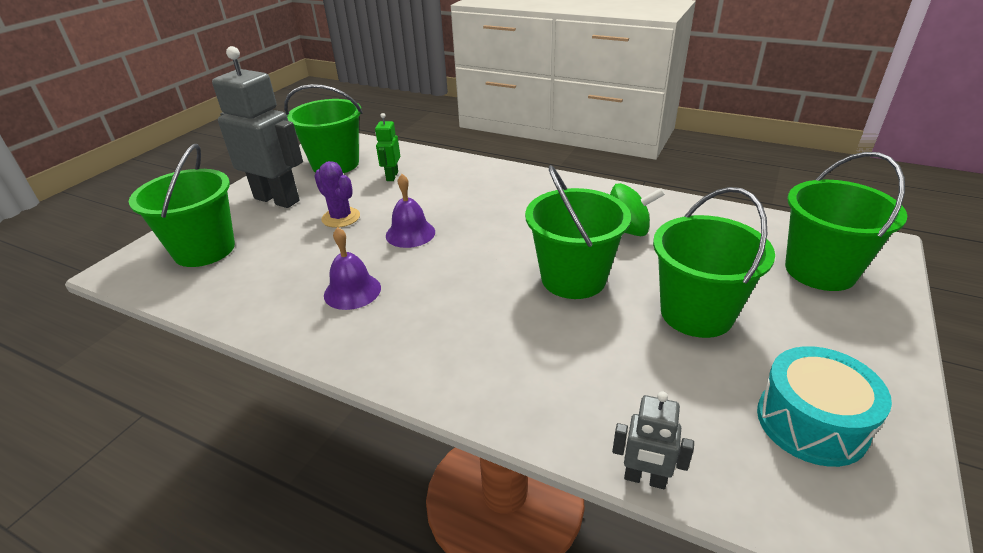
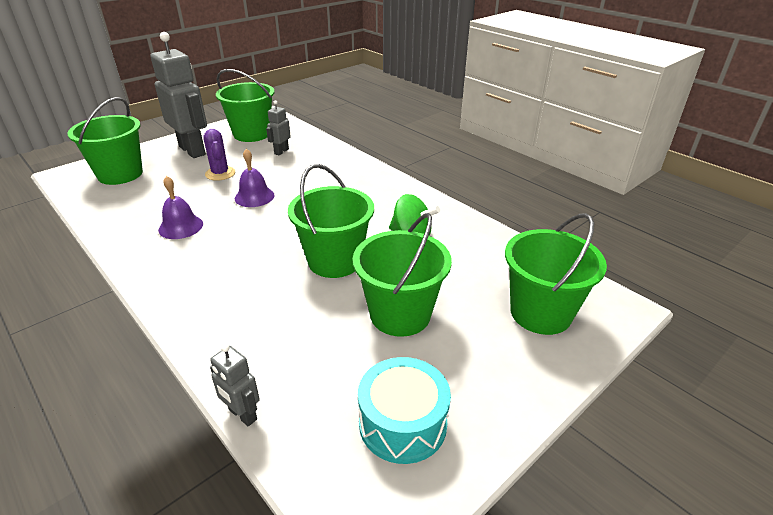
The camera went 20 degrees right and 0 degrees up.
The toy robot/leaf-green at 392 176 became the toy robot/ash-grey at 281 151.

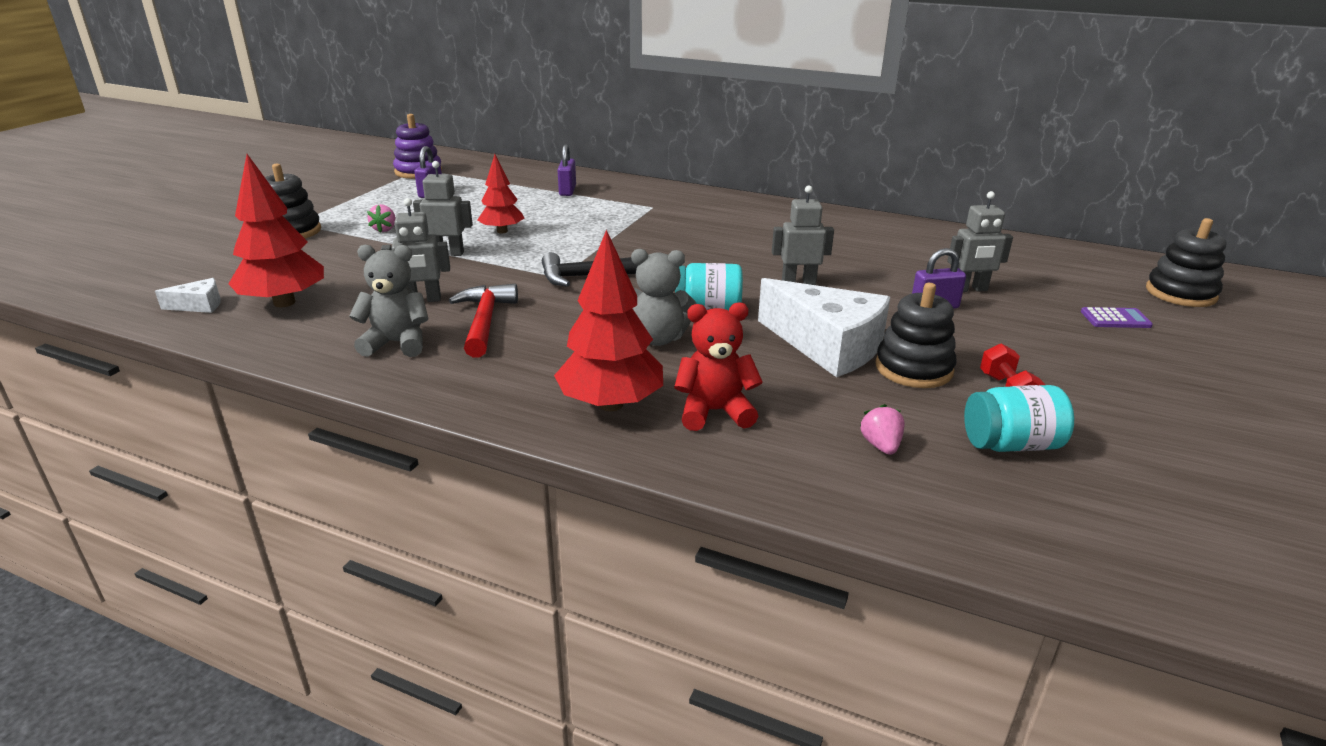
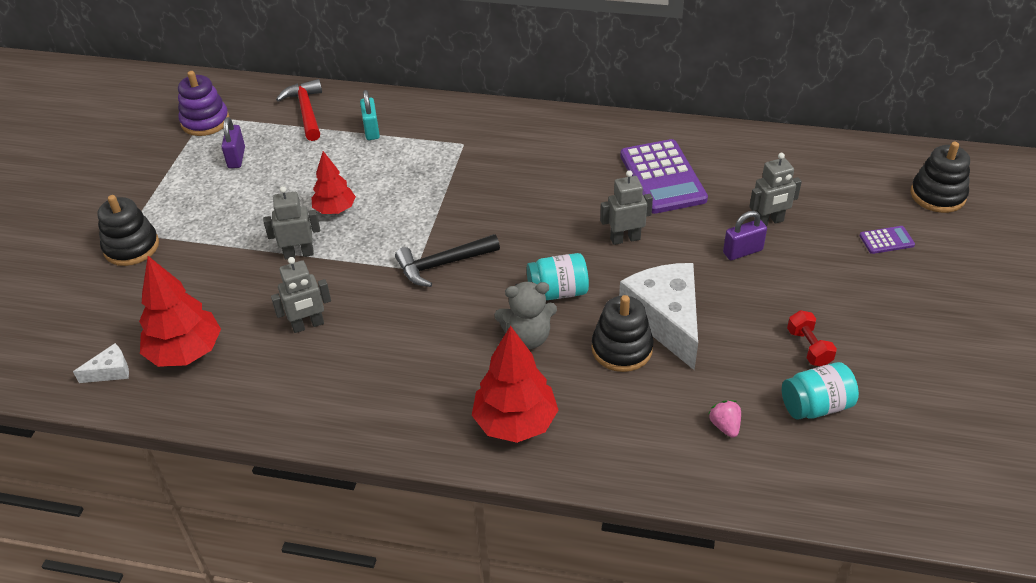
The camera went 10 degrees left and 15 degrees up.
The stuffed bear/ash-grey at 397 343 disappeared.
The berry/rose-pink at 384 229 disappeared.
The stuffed bear/red at 714 412 disappeared.
The calculator/royal purple at 662 177 appeared.
The claw hammer/red moved from 485 321 to 306 111.
The ring stacker/jet-black moved from 913 369 to 622 349.
The small lock/royal purple at 567 191 became the small lock/turquoise at 371 130.
The cheese/white at 827 346 turned 135 degrees counterclockwise.

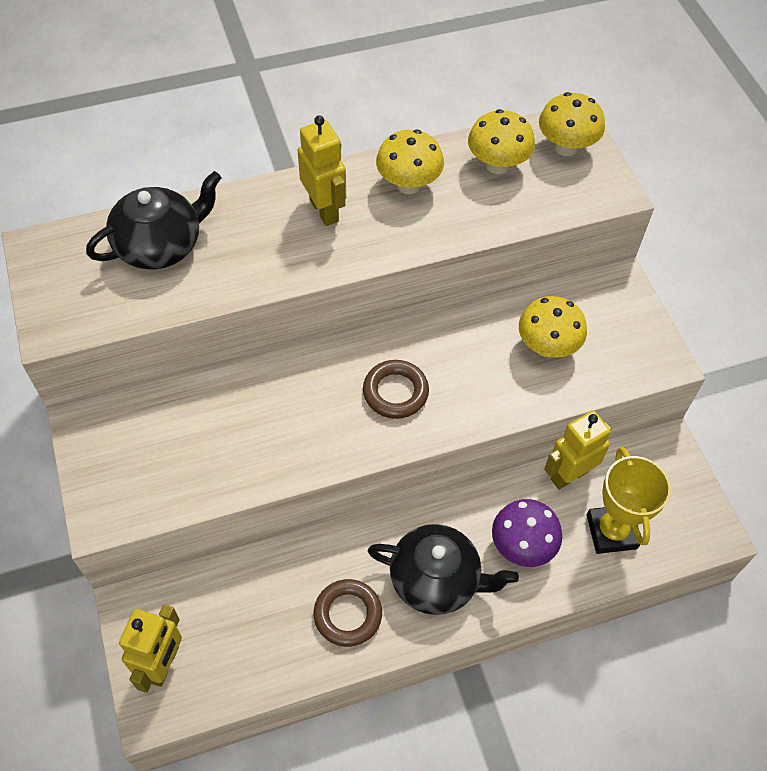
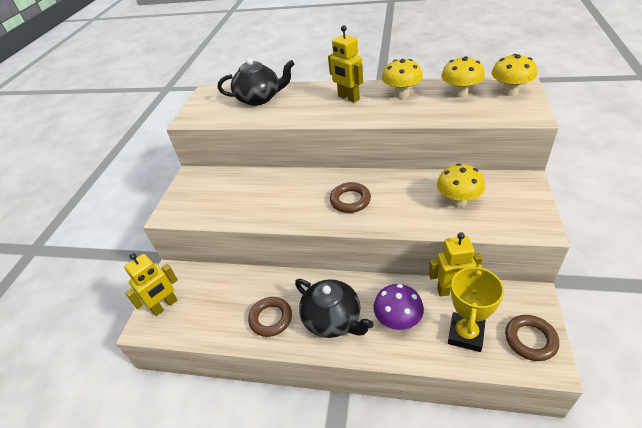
The camera went 35 degrees right and 15 degrees down.
The ring/brown at 530 339 appeared.
The toy robot/bright yellow at 324 210 turned 135 degrees clockwise.

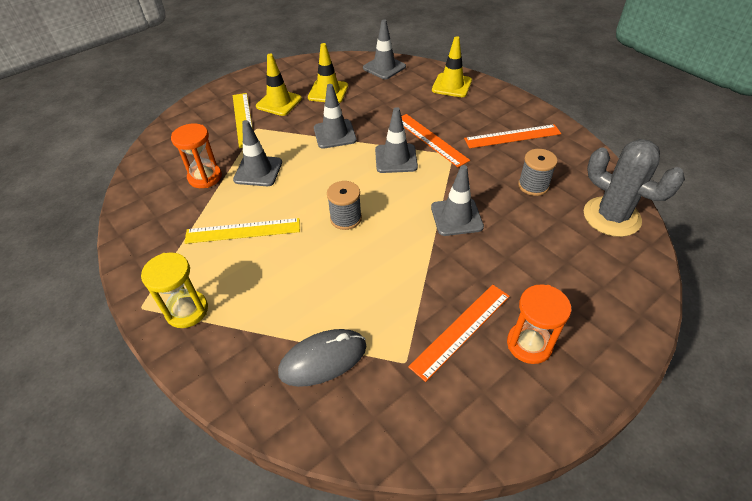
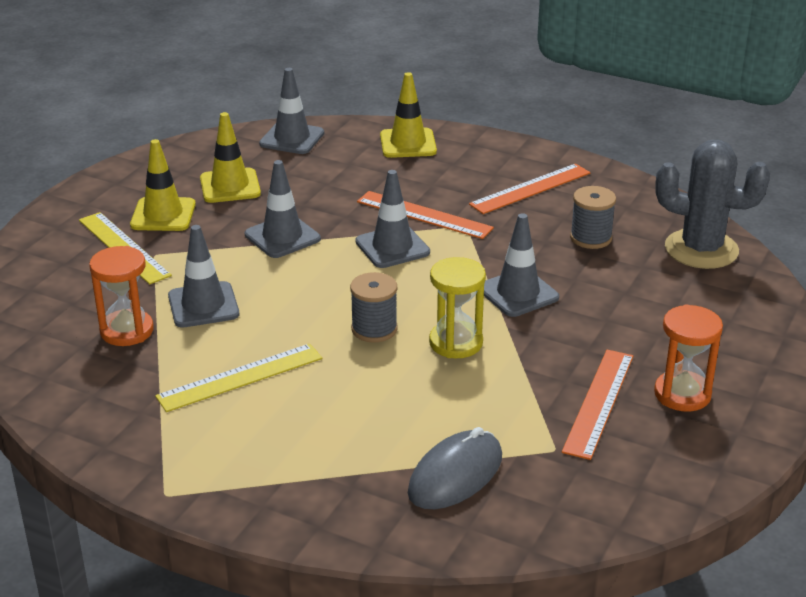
The camera went 25 degrees left and 15 degrees down.
The hourglass/bright yellow moved from 187 310 to 456 343.

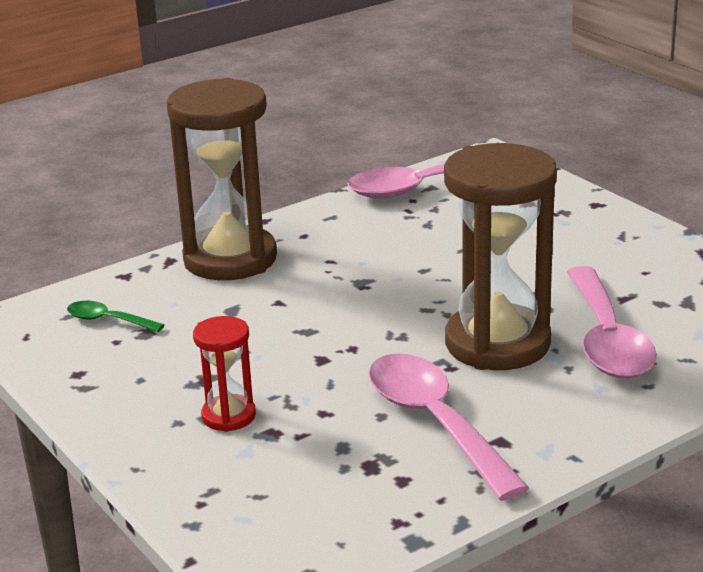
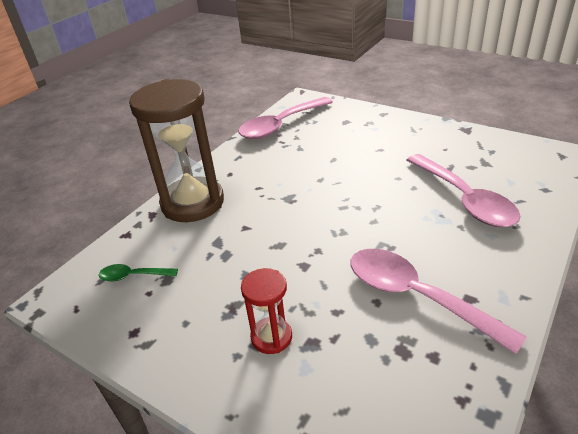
The camera went 20 degrees left and 10 degrees up.
The hourglass/brown at 497 343 disappeared.

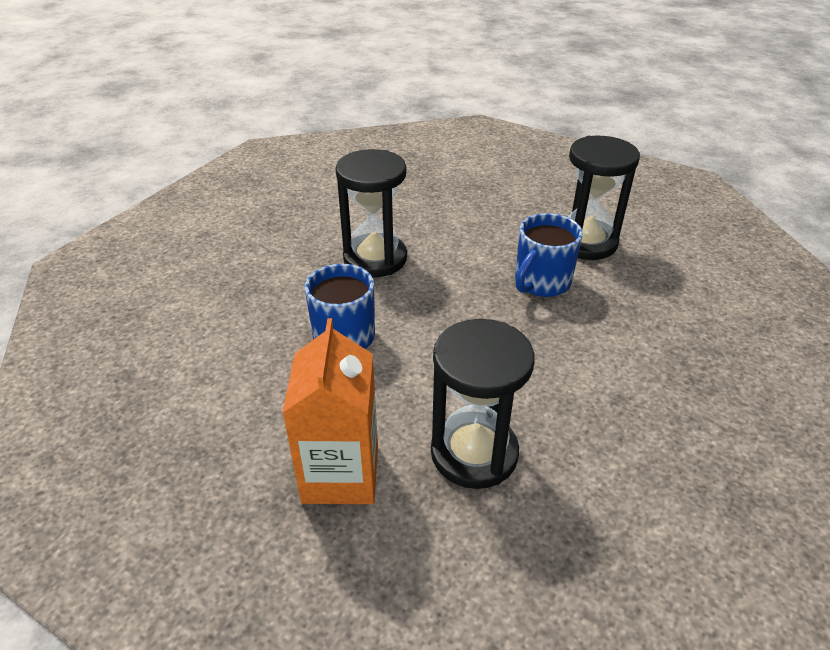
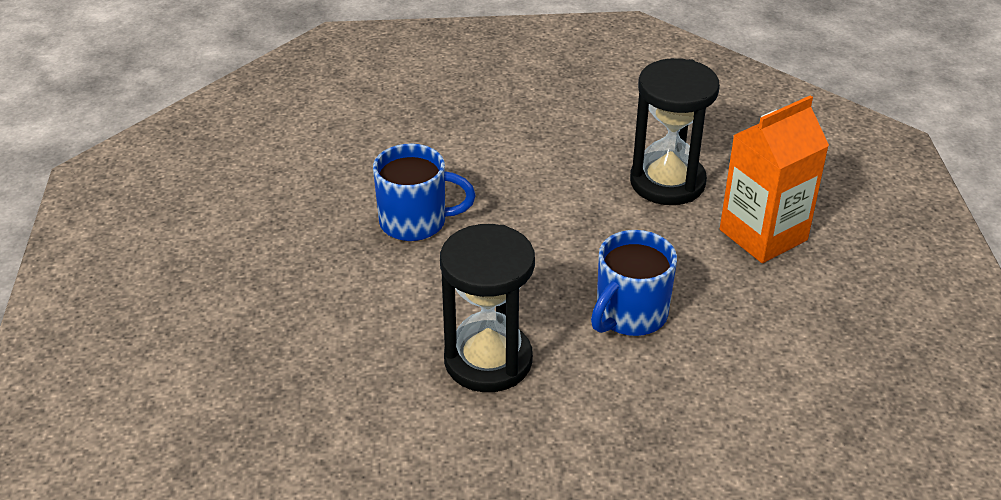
The camera went 125 degrees left and 0 degrees up.
The hourglass/jet-black at 586 242 disappeared.

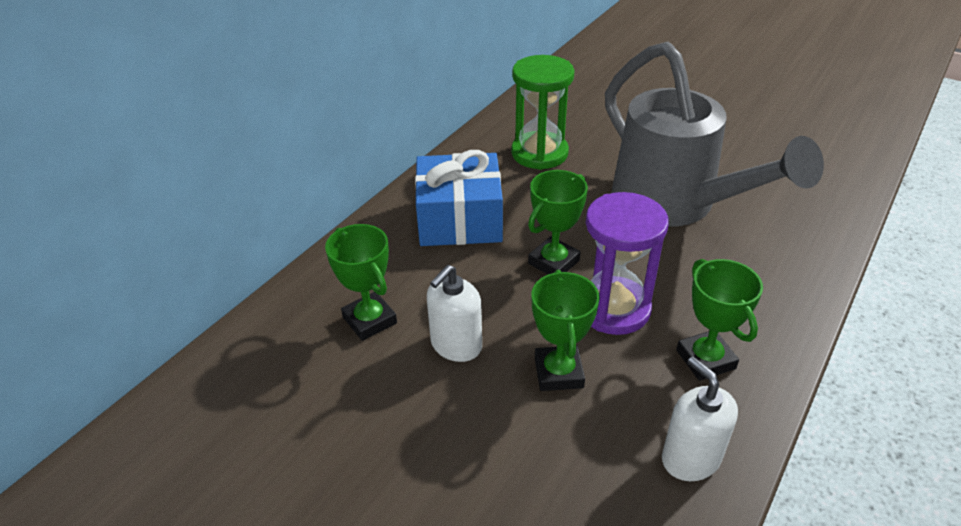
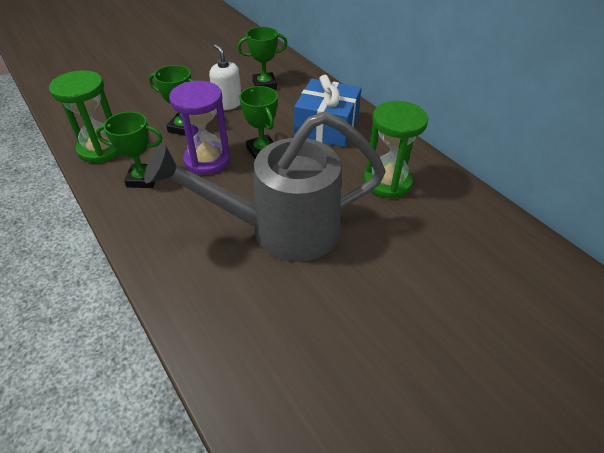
The camera went 110 degrees right and 5 degrees up.
The soap pump/white at 690 458 was replaced by the hourglass/leaf-green at 101 149.

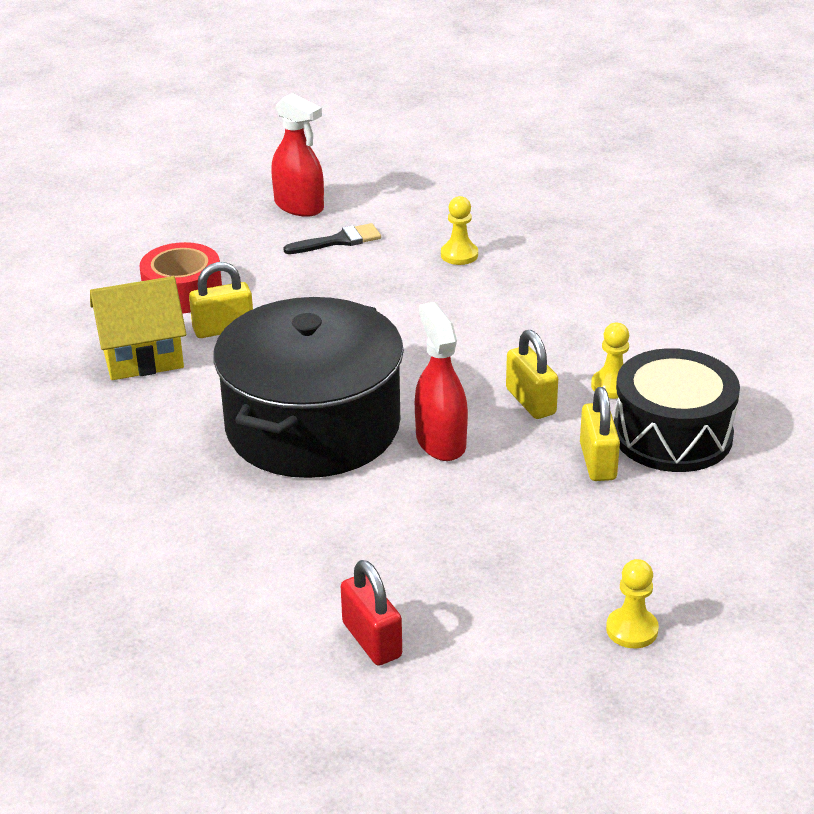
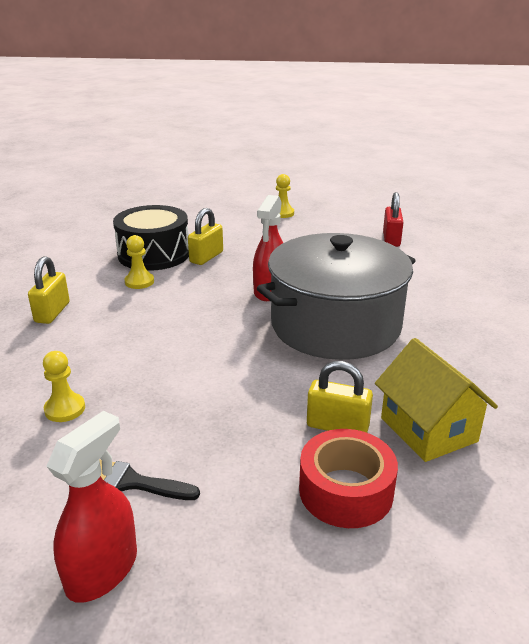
The camera went 145 degrees left and 5 degrees down.
The small lock/bright yellow moved from 531 401 to 52 312.
The pot/jet-black at 313 426 became the pot/ash-grey at 335 325.
The toy house/bright yellow at 142 356 turned 45 degrees clockwise.
The spray cleaner/red at 299 206 turned 45 degrees clockwise.

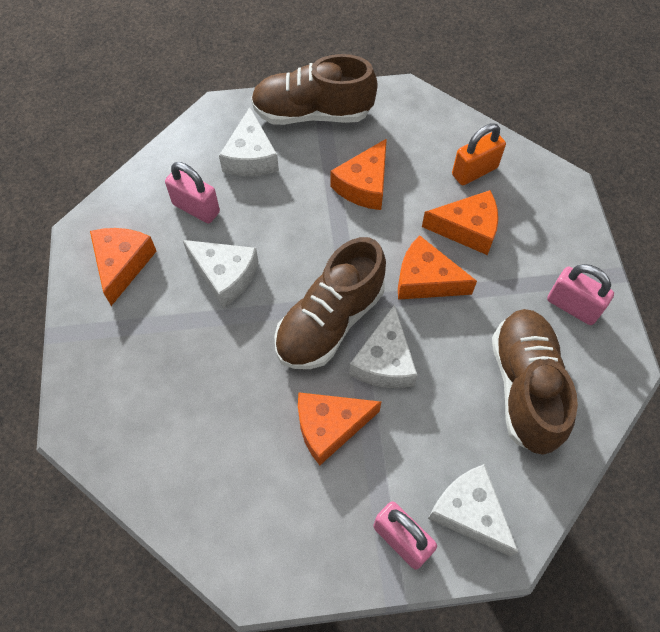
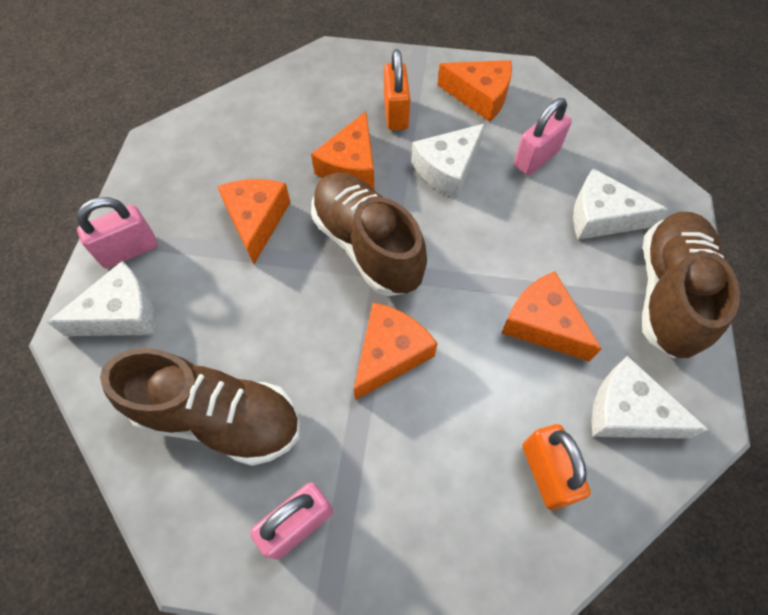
The camera went 105 degrees right and 0 degrees up.
The small lock/bright orange at 396 113 appeared.
The cheese/white moved from 384 361 to 628 411.
The cheese/bright orange moved from 467 229 to 351 166.

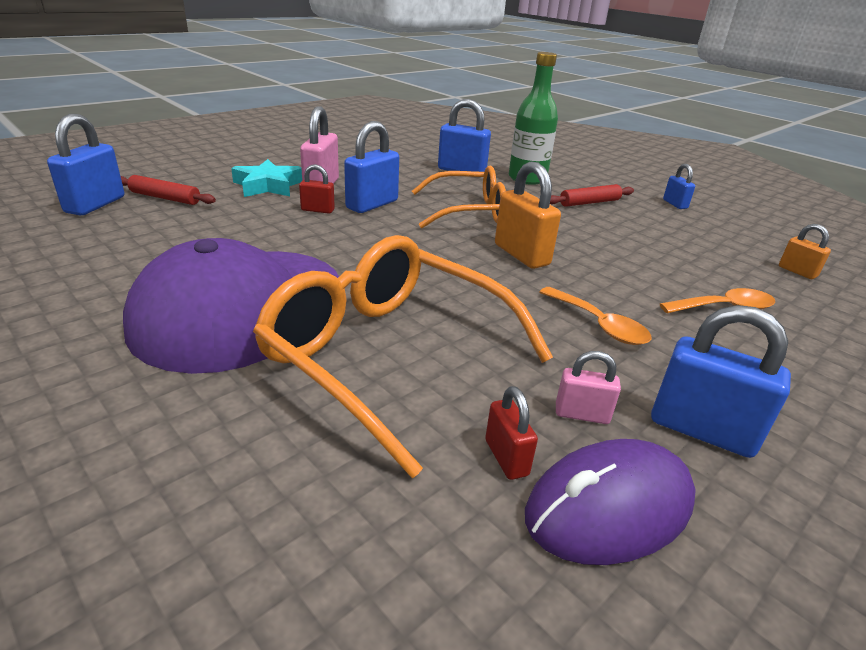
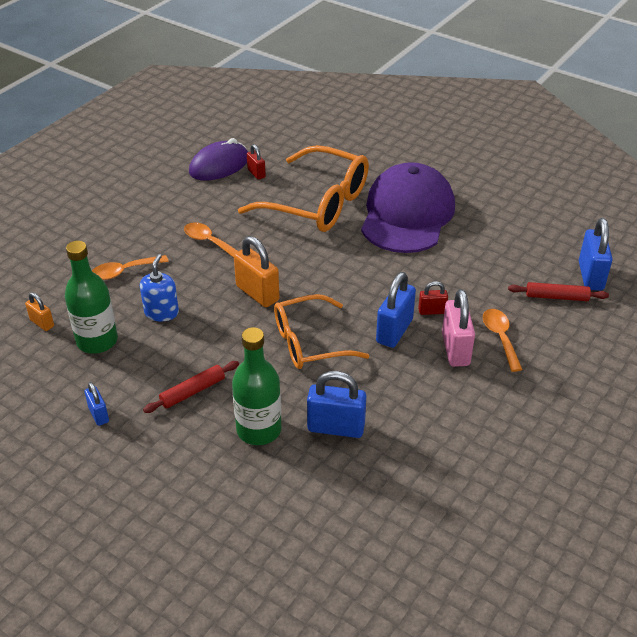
The camera went 170 degrees right and 10 degrees up.
The small lock/rose-pink at 581 414 disappeared.
The small lock/blue at 701 430 disappeared.
The flask/leaf-green at 97 341 appeared.
The soap pump/blue at 161 312 appeared.
The star/turquoise at 268 186 was replaced by the teaspoon/bright orange at 500 337.

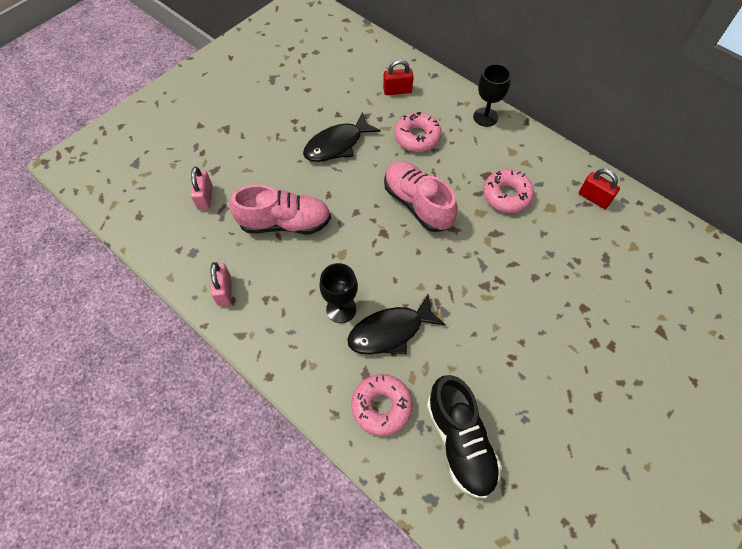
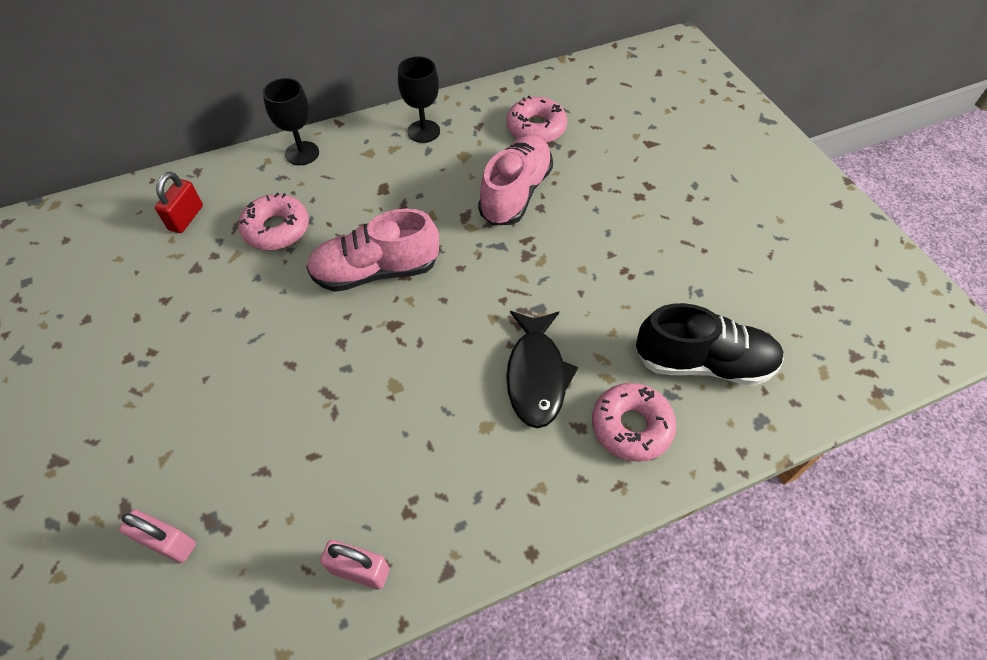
The camera went 65 degrees left and 5 degrees down.
The fish/jet-black at 337 145 disappeared.
The small lock/red at 594 198 disappeared.
The sneaker/rose-pink moved from 285 223 to 515 193.
The goblet/jet-black moved from 341 309 to 423 131.
The donut/rose-pink moved from 506 195 to 536 128.

